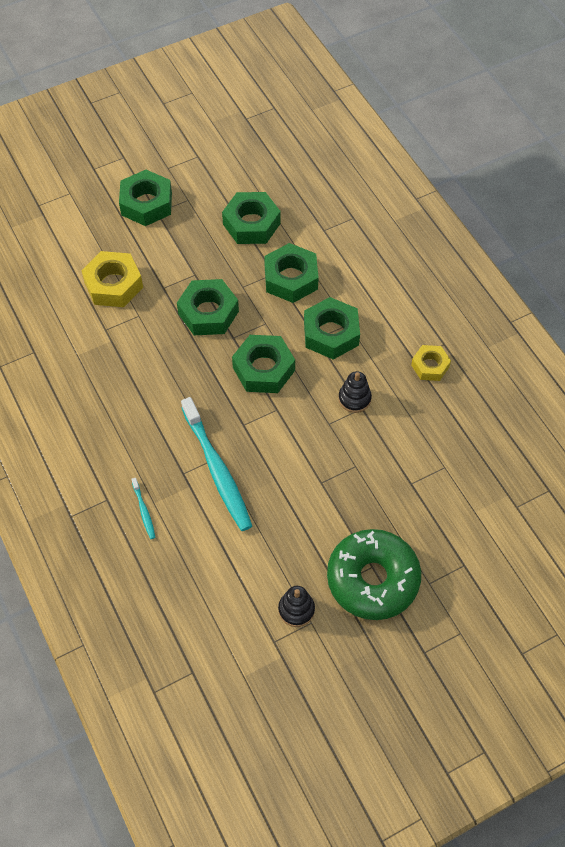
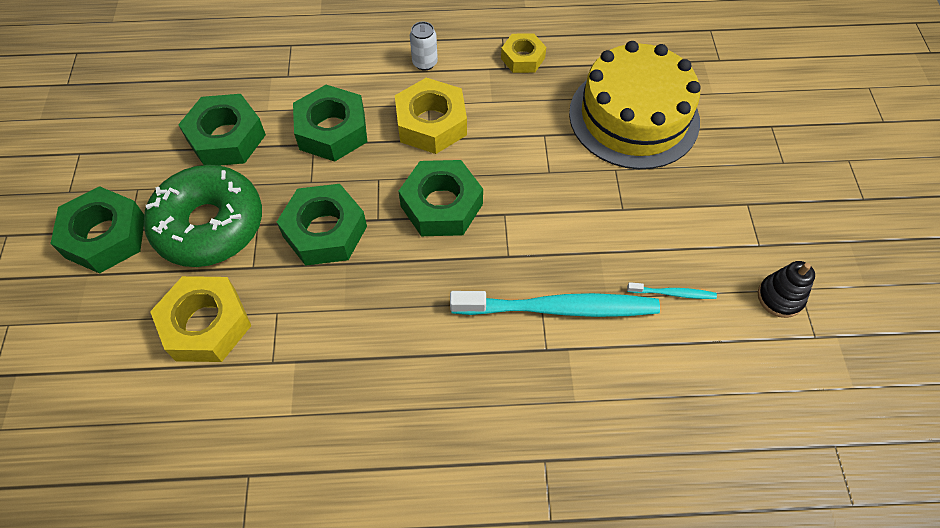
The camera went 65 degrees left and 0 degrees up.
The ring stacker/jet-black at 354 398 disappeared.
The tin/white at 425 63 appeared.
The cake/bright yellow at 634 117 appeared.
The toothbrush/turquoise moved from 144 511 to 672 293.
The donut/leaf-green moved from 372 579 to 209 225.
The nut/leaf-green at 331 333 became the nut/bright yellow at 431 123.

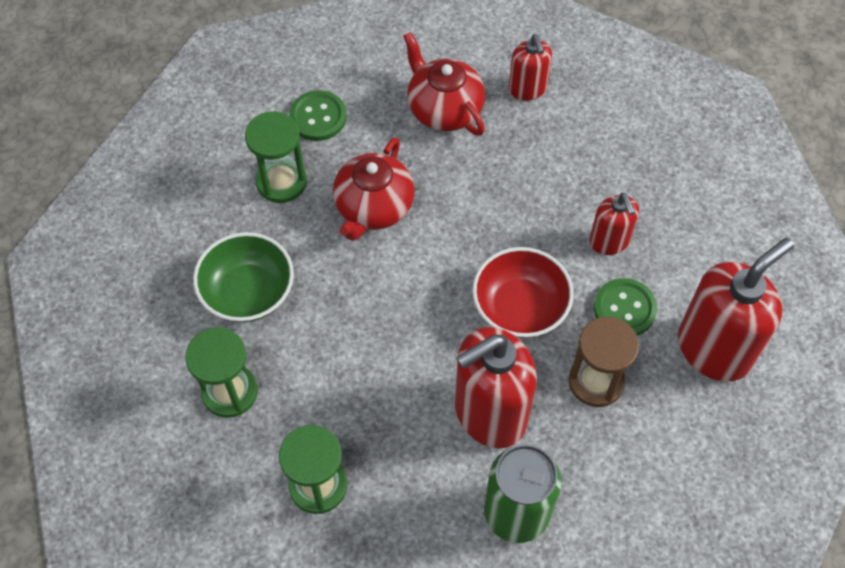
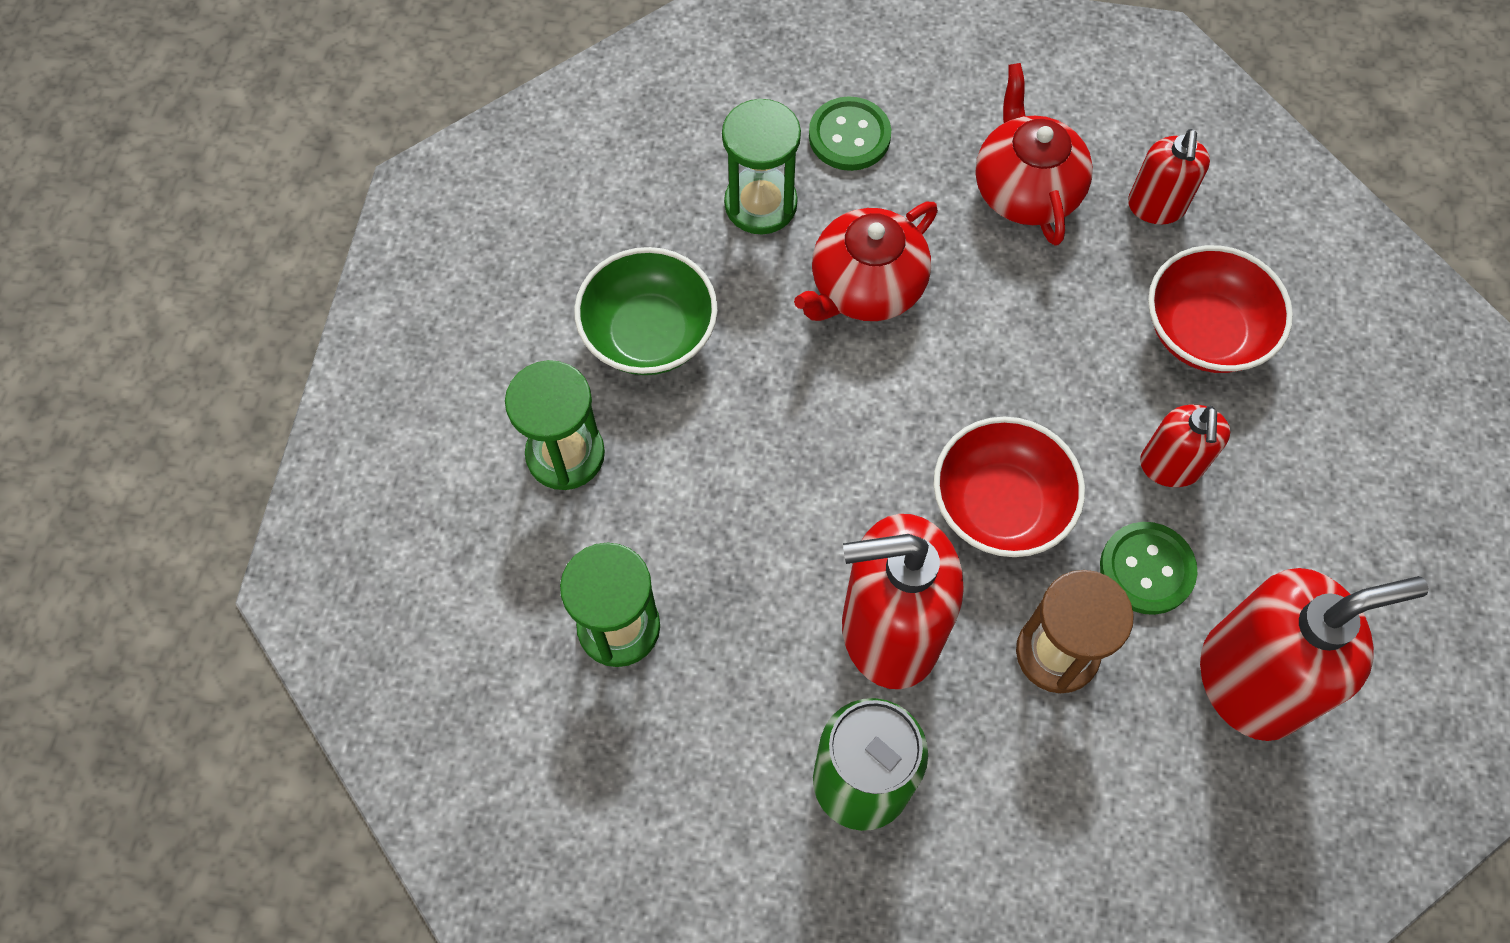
The camera went 25 degrees right and 5 degrees up.
The serving bowl/red at 1204 332 appeared.

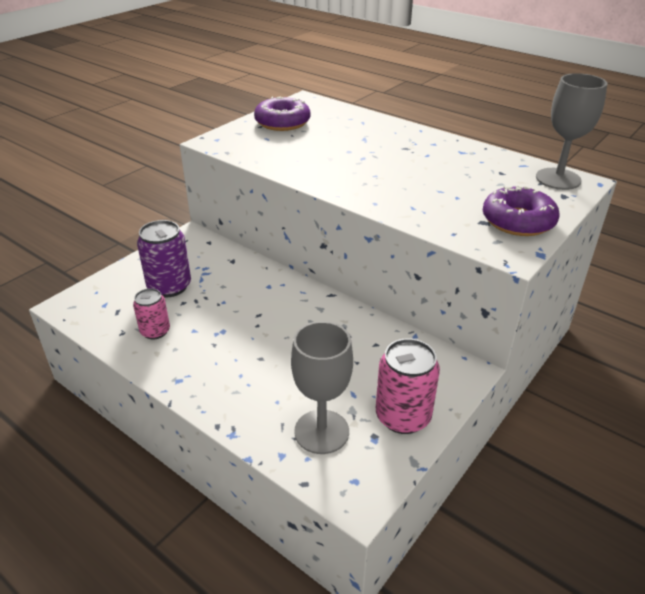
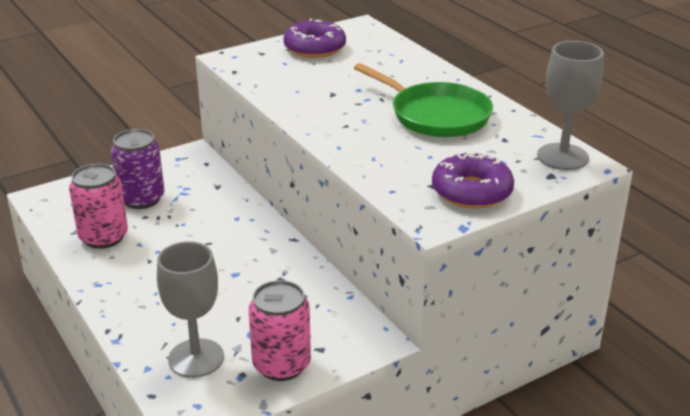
The camera went 20 degrees right and 5 degrees down.
The skillet/leaf-green at 435 115 appeared.
The tin/rose-pink at 155 331 changed to 1.61 times the size.

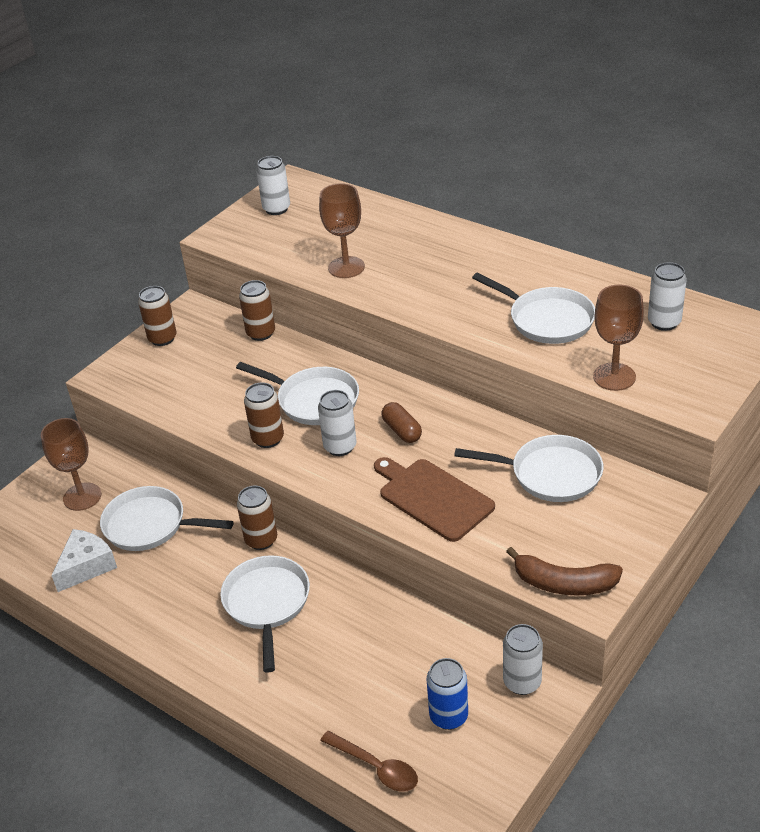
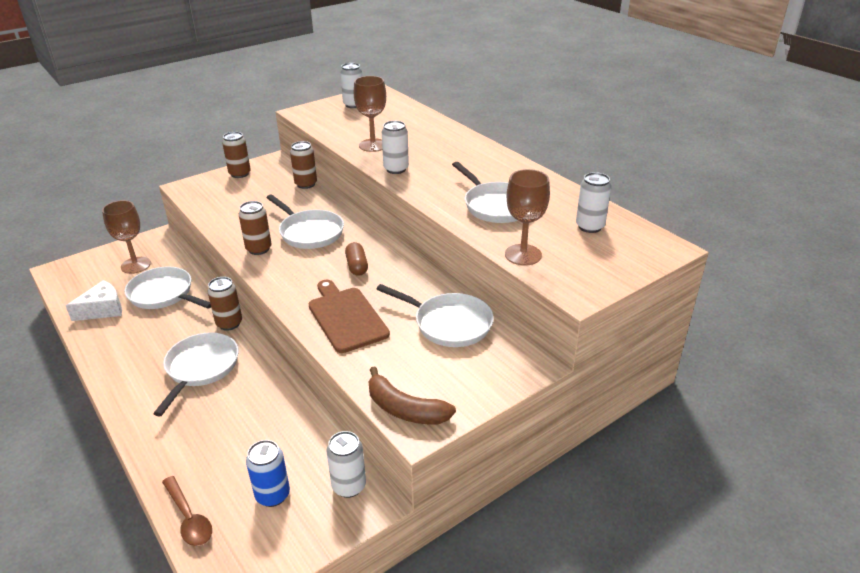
The camera went 15 degrees right and 5 degrees down.
The tin/white moved from 340 447 to 396 169.

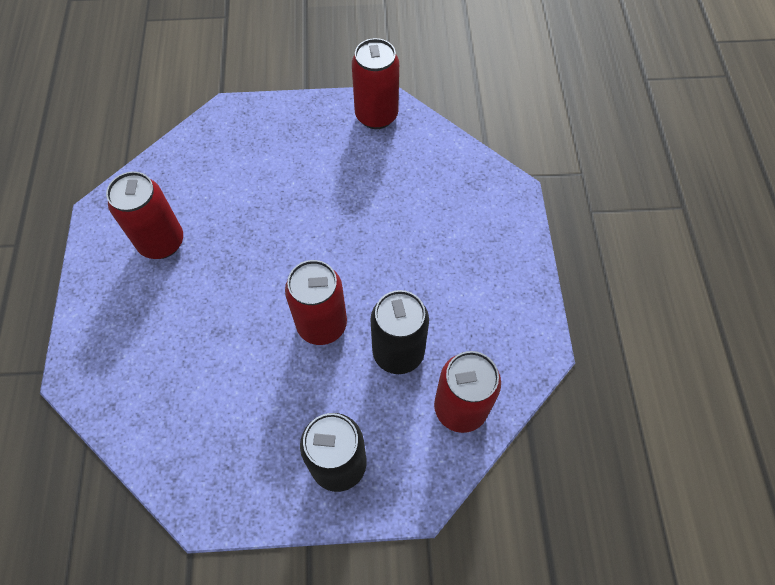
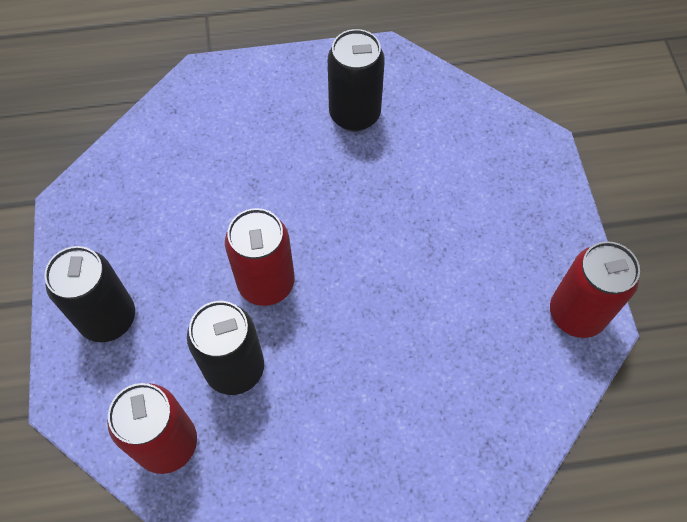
The camera went 85 degrees right and 0 degrees up.
The tin/red at 161 242 became the tin/jet-black at 354 114.

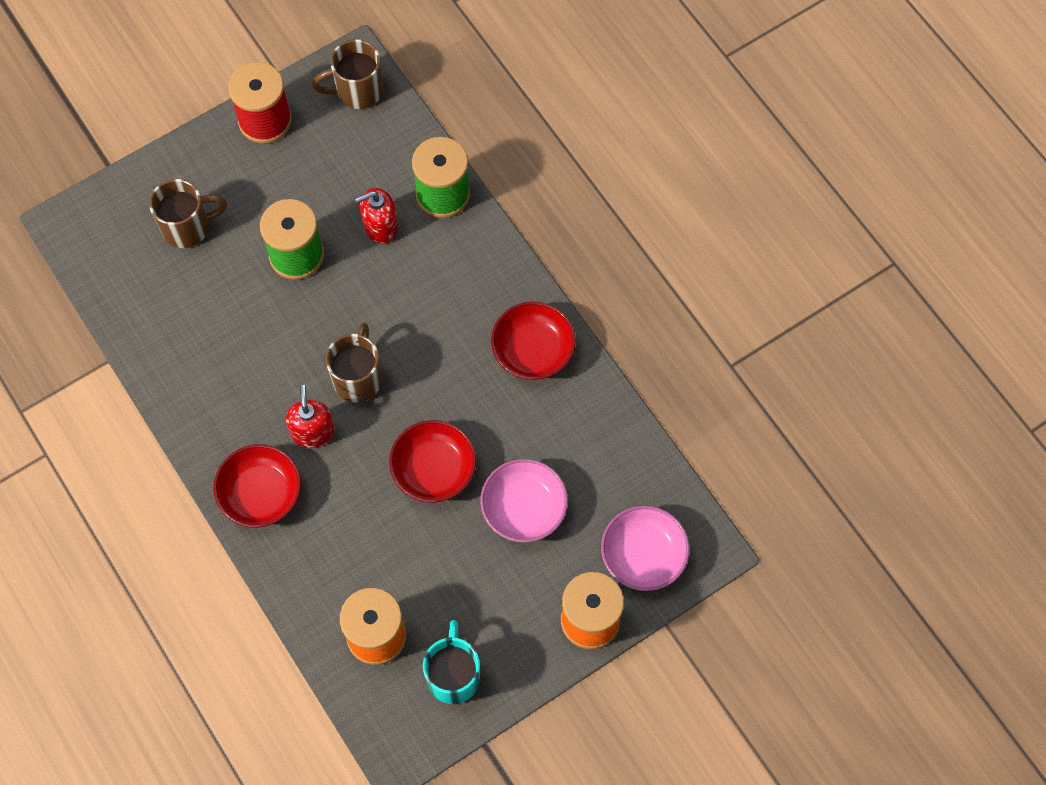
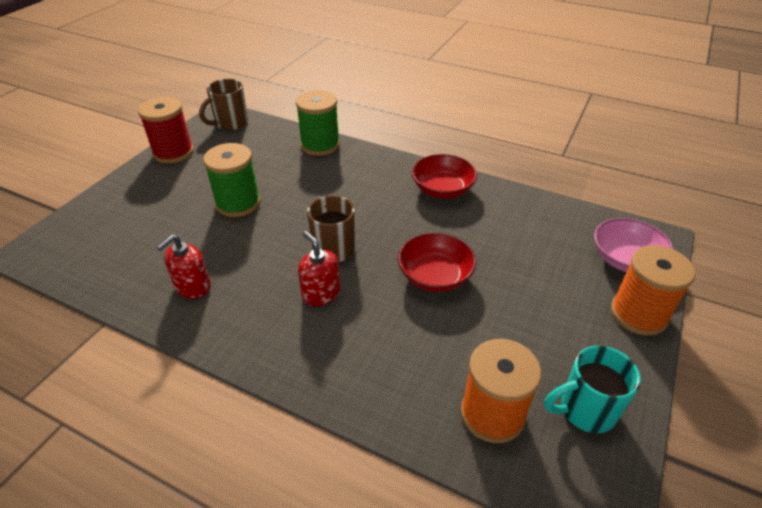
The camera went 30 degrees left and 25 degrees down.
The coffee mug/brown at 188 227 disappeared.
The serving bowl/red at 261 494 disappeared.
The serving bowl/rose-pink at 524 508 disappeared.
The soap pump/red moved from 380 226 to 193 287.
The coffee mug/turquoise at 453 676 turned 75 degrees counterclockwise.

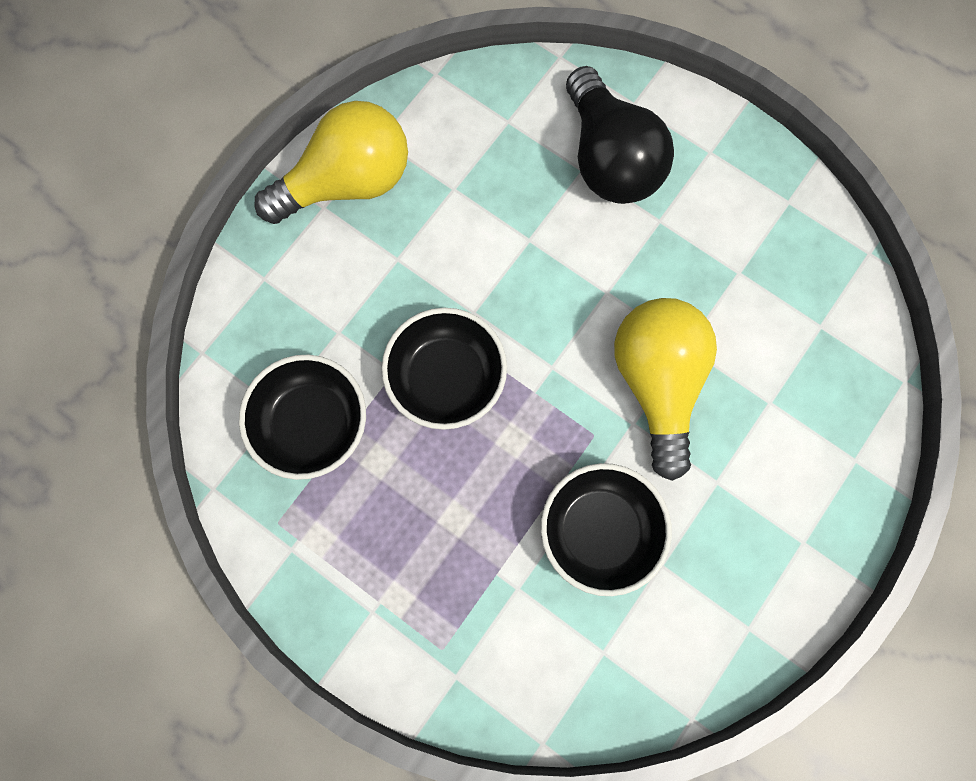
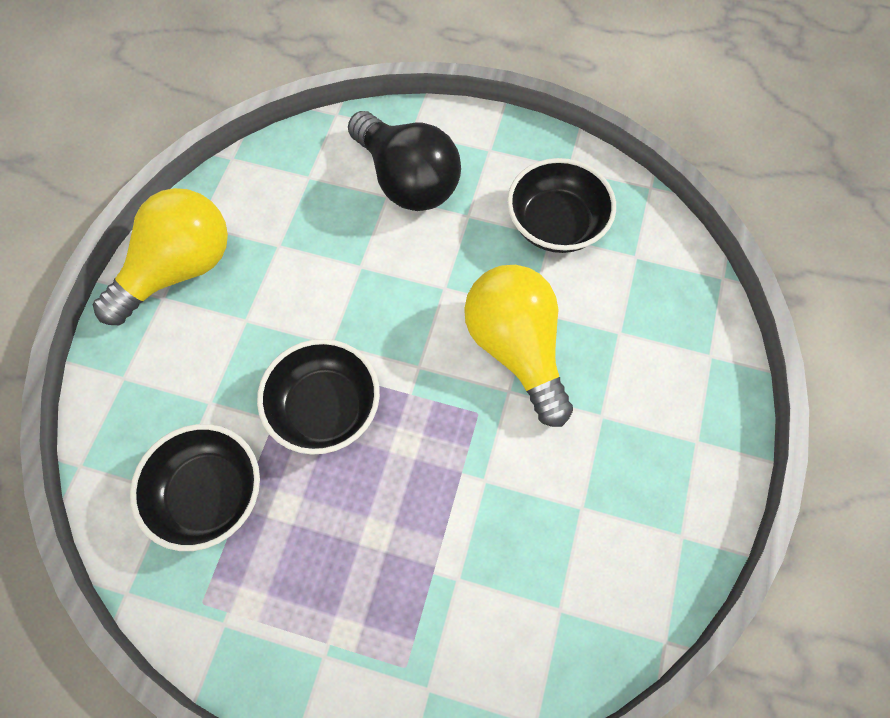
The camera went 20 degrees left and 10 degrees down.
The serving bowl/jet-black moved from 599 531 to 556 224.

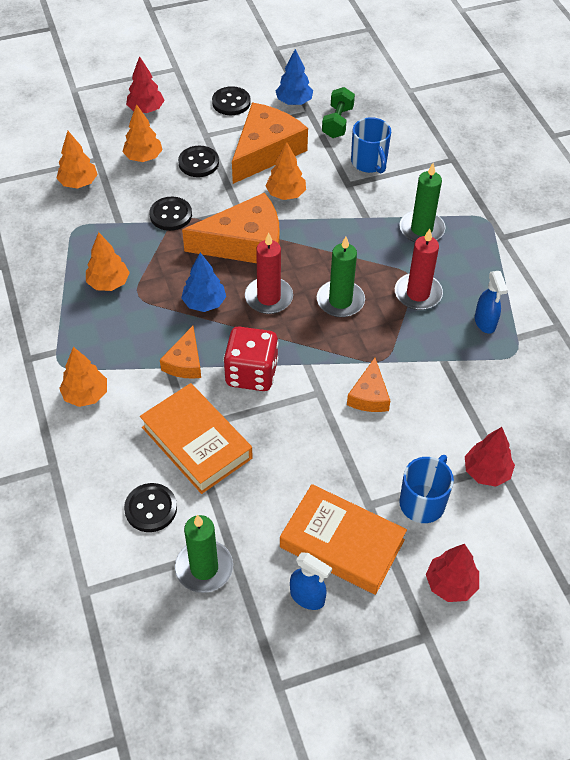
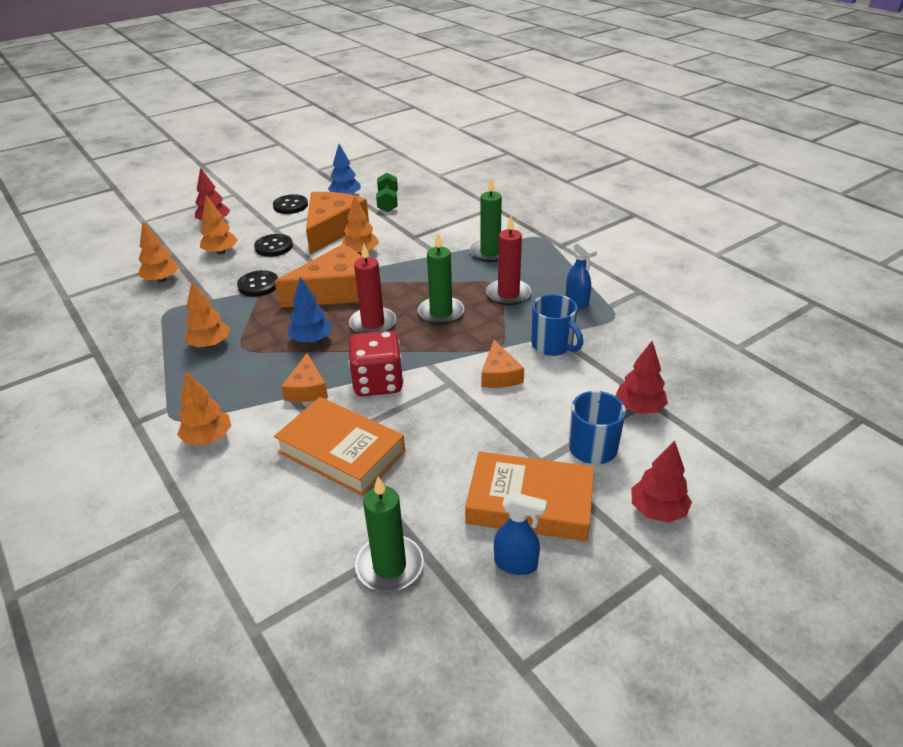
The camera went 15 degrees left and 15 degrees down.
The shirt button/jet-black at 151 508 disappeared.
The coffee mug/blue moved from 369 162 to 553 345.

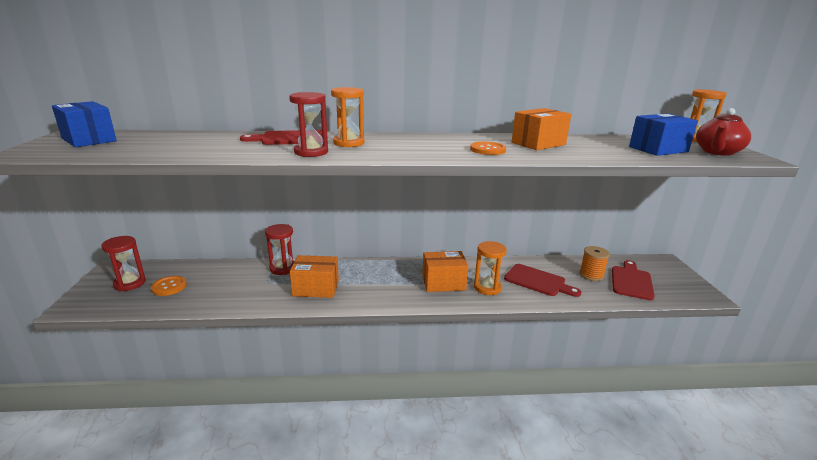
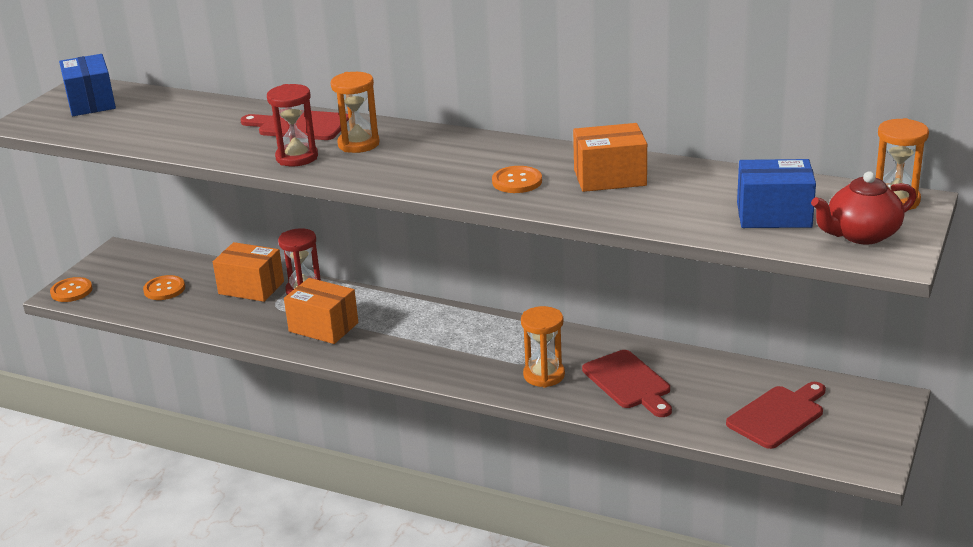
The camera went 30 degrees right and 5 degrees up.
The hourglass/red at 130 283 disappeared.
The bobbin/bright orange at 591 275 disappeared.
The shirt button/bright orange at 71 291 appeared.
The parcel/bright orange moved from 443 283 to 251 288.

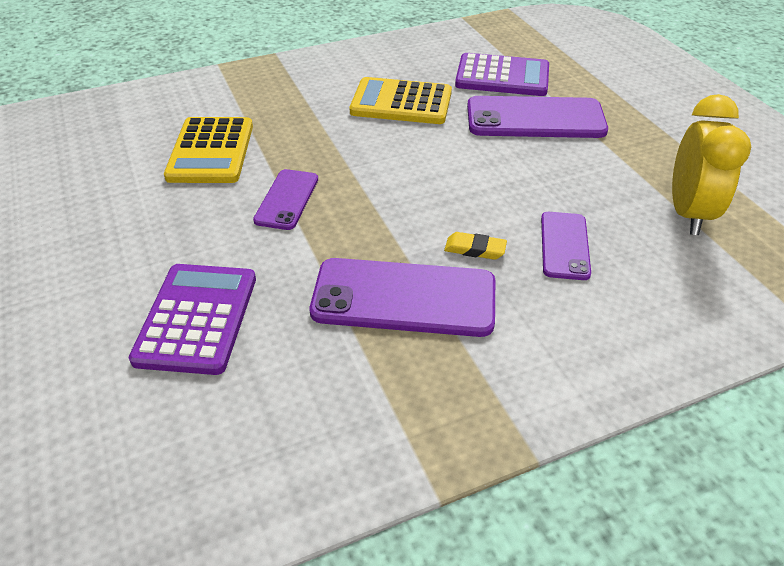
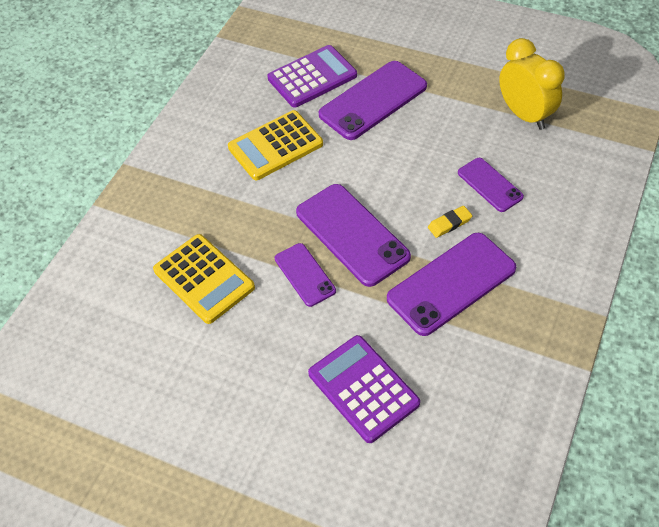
The camera went 40 degrees left and 10 degrees up.
The smartphone/royal purple at 352 234 appeared.

